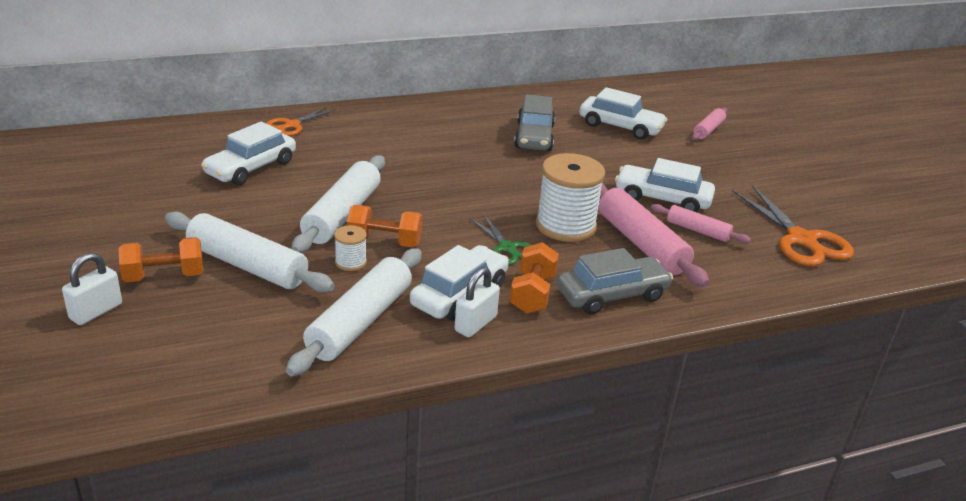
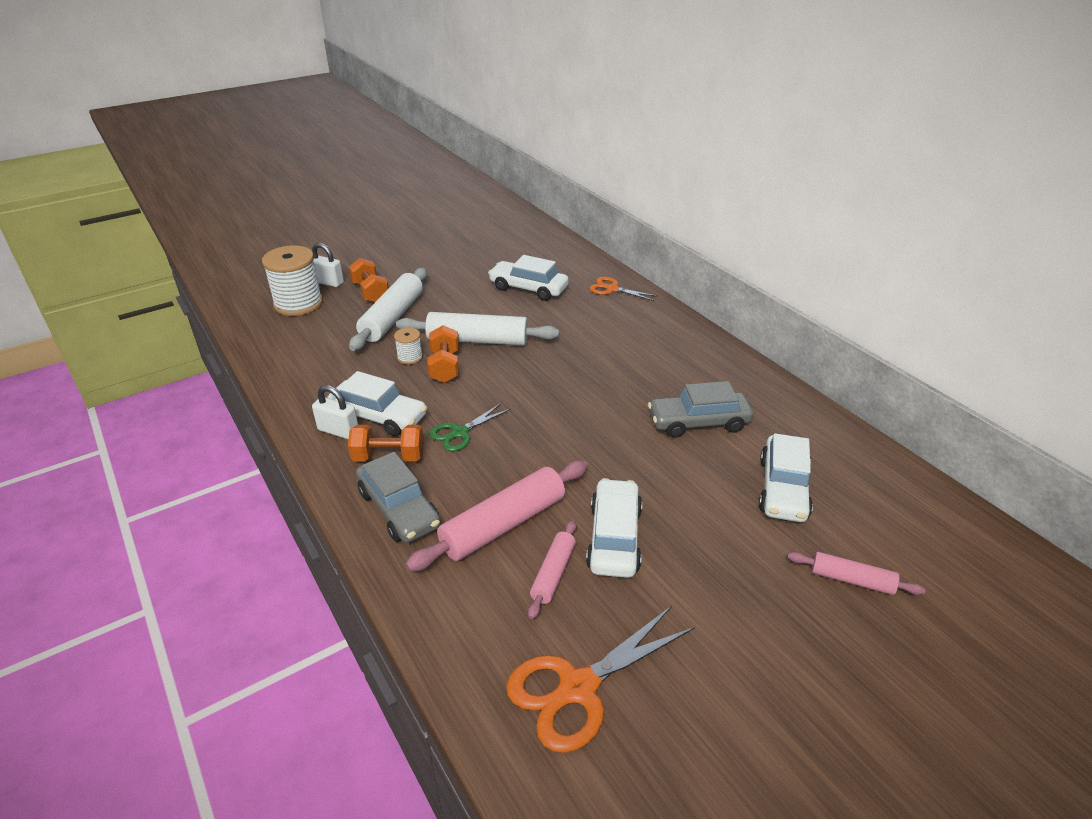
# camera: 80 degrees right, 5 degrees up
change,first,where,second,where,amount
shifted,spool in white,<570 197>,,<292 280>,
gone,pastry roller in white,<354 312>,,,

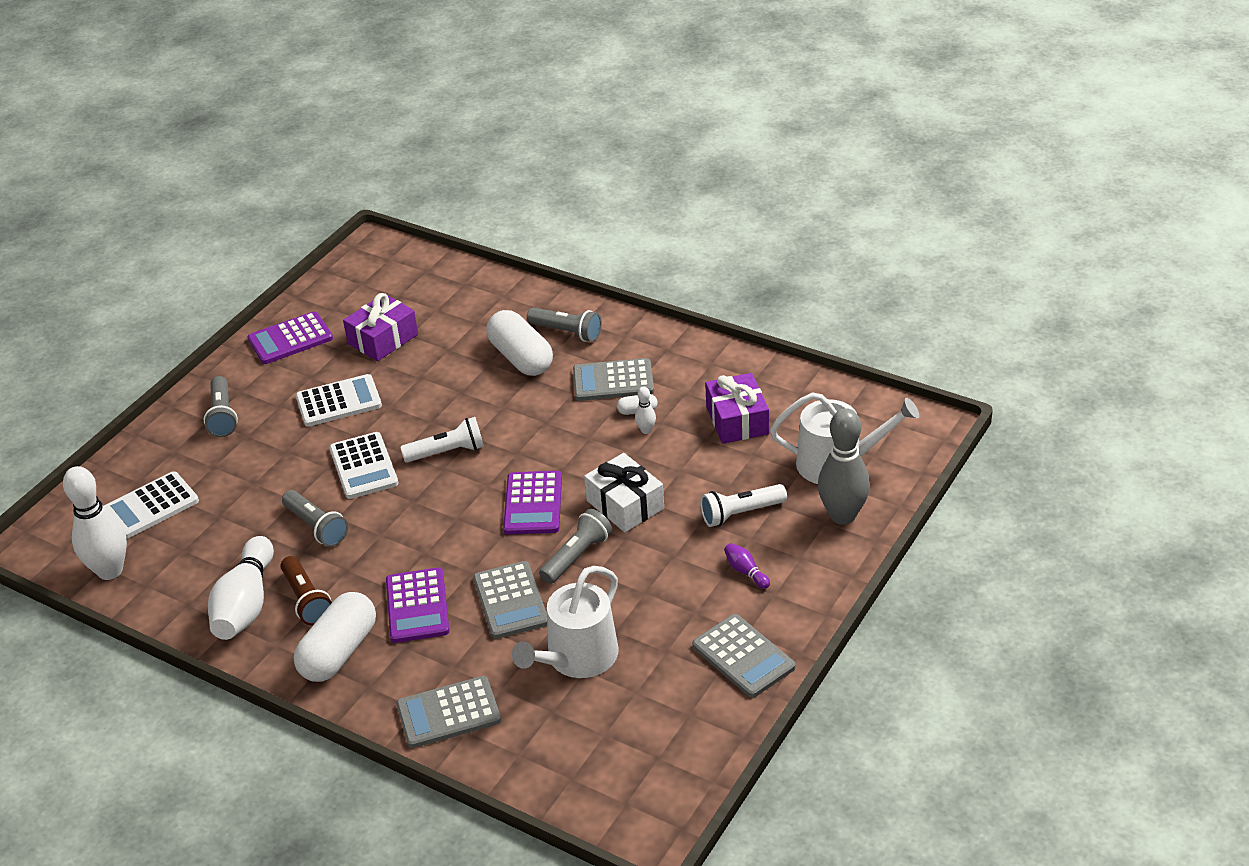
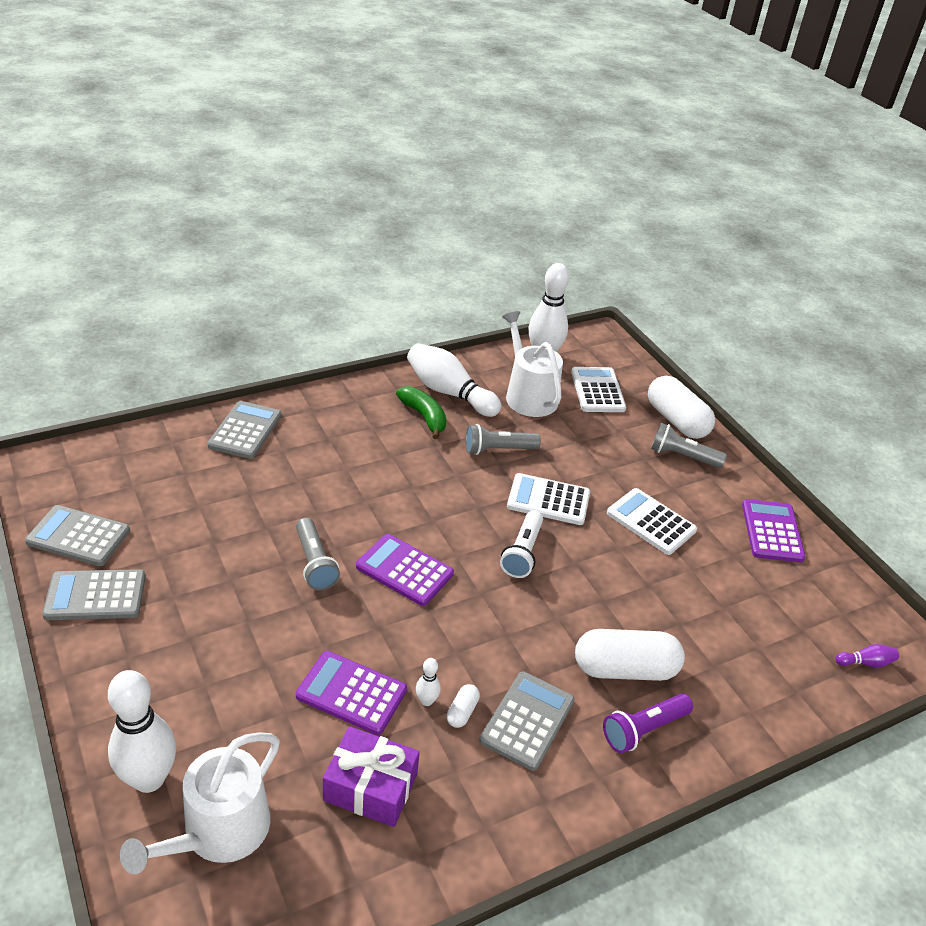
# camera: 115 degrees right, 0 degrees up
change,first,where,second,where,amount
gone,gift in violet,<380 327>,,,
repainted,flashlight in ash-grey,<564 325>,flashlight in violet,<648 723>,
rotated,calculator in white,<339 400>,,<652 521>,120 degrees clockwise
repainted,tenpin in ash-grey,<844 466>,tenpin in white,<142 731>,
gone,gift in white,<624 492>,,,
gone,flashlight in white,<743 505>,,,
shifted,tenpin in violet,<747 566>,,<867 655>,
swapped,flashlight in russet,<306 591>,banana in emerald,<421 412>,
shifted,calculator in ash-grey,<510 600>,,<77 535>,
shifted,watering pot in white,<565 622>,,<532 364>,
shifted,calculator in violet,<417 605>,,<351 693>,
shifted,pill shape in white,<335 637>,,<681 407>,

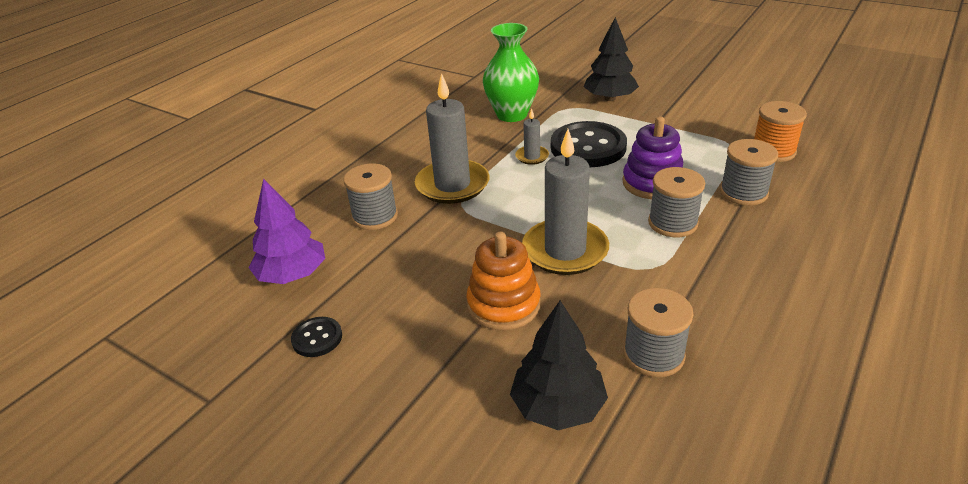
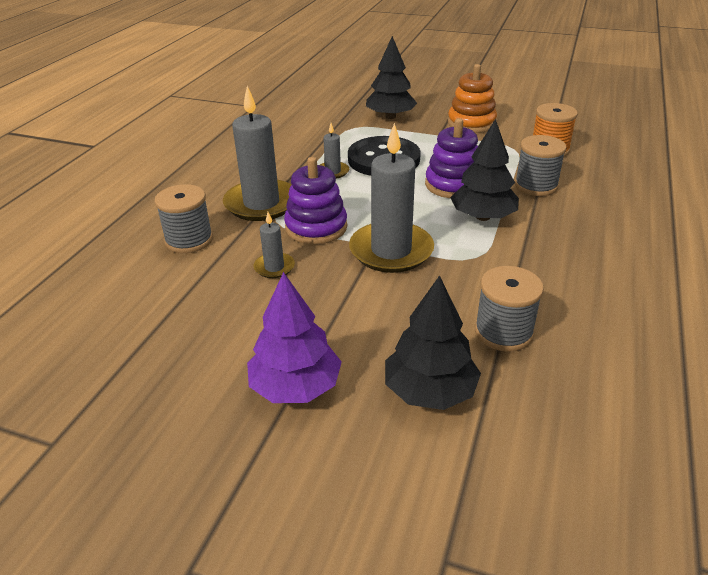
# camera: 15 degrees left, 0 degrees up
change,first,where,second,where,amount
gone,flower vase in emerald,<511 72>,,,
swapped,spool in ash-grey,<676 202>,fir tree in ebony,<484 170>,
shifted,fir tree in violet,<287 231>,,<294 337>,
shifted,stacking toy in orange-coloured,<503 281>,,<472 98>,
gone,button in ebony,<316 337>,,,
new,,,stacking toy in violet,<315 201>,
new,,,pillar candle in ash-grey,<274 245>,

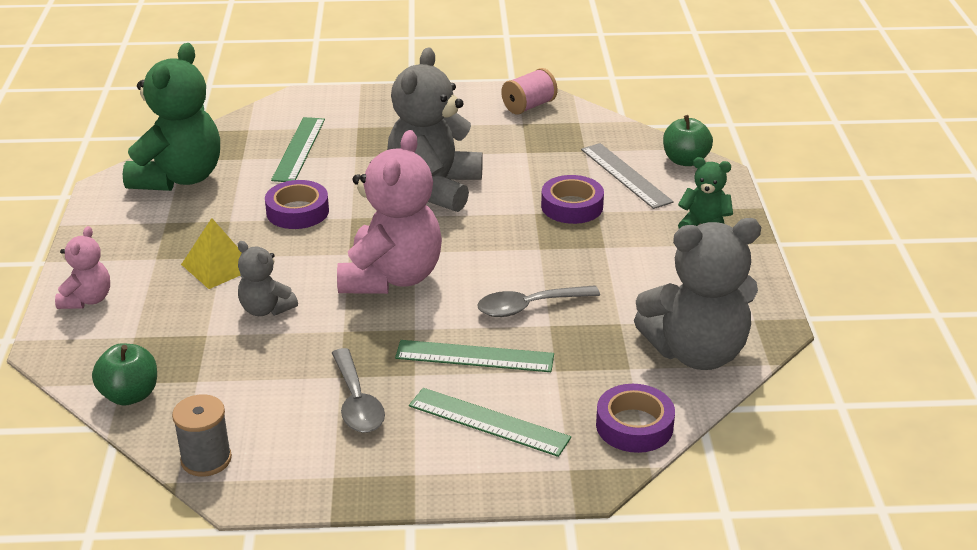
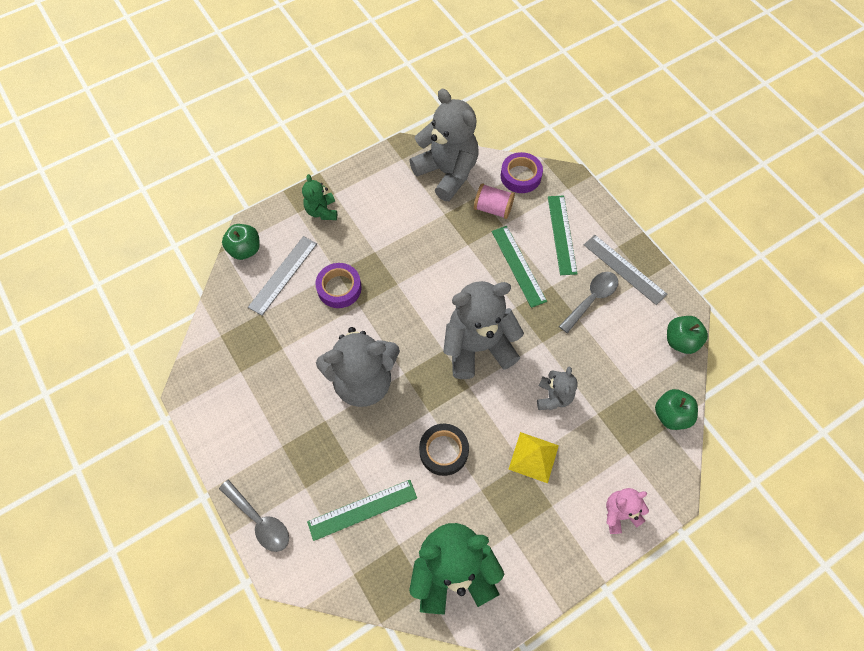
# camera: 120 degrees left, 30 degrees up
change,first,where,second,where,amount
shifted,spool in rosy,<529 91>,,<494 201>,
repainted,teddy bear in rosy,<389 212>,teddy bear in ash-grey,<483 330>,
repainted,roll of tape in violet,<297 204>,roll of tape in ebony,<444 450>,
shifted,spoon in ash-grey,<538 301>,,<254 516>,
swapped,spool in ash-grey,<202 435>,apple in emerald,<687 335>,
new,,,straightedge in ash-grey,<625 270>,

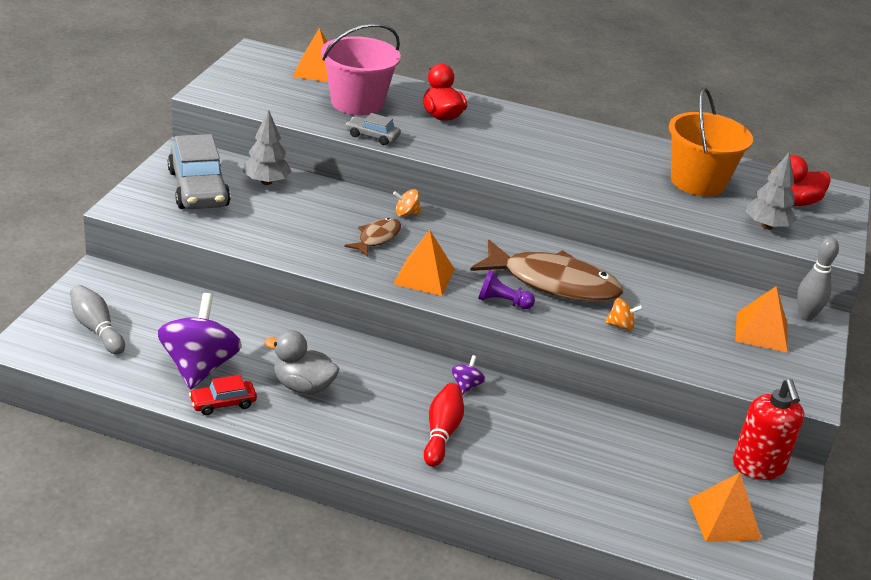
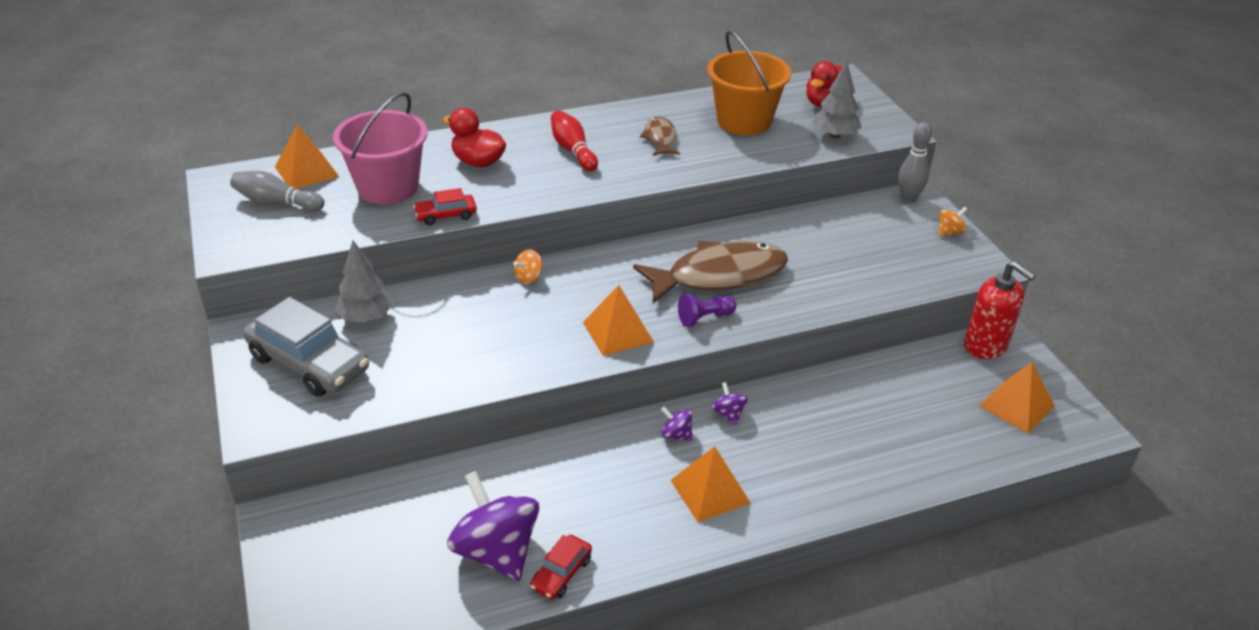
# camera: 35 degrees left, 5 degrees up
change,first,where,second,where,amount
repainted,automobile in ash-grey,<373 129>,automobile in crimson,<445 206>,
shifted,toy fish in russet,<372 237>,,<660 136>,
shifted,tenpin in ash-grey,<97 320>,,<277 191>,
shifted,pyramid in orange-coloured,<762 319>,,<710 484>,
shifted,toy top in orange-coloured,<624 314>,,<953 221>,
gone,duck in ash-grey,<302 362>,,,
shifted,tenpin in crimson,<444 425>,,<574 140>,
new,,,toy top in violet,<676 424>,

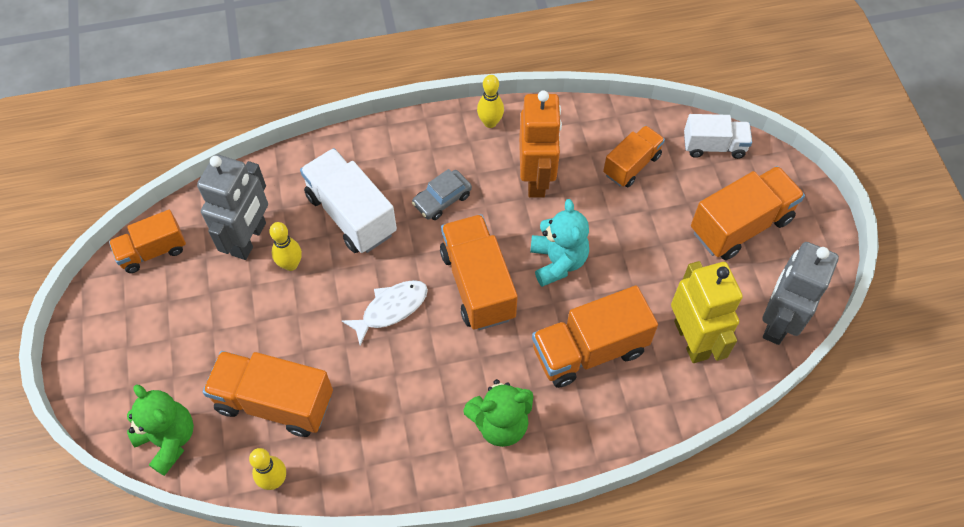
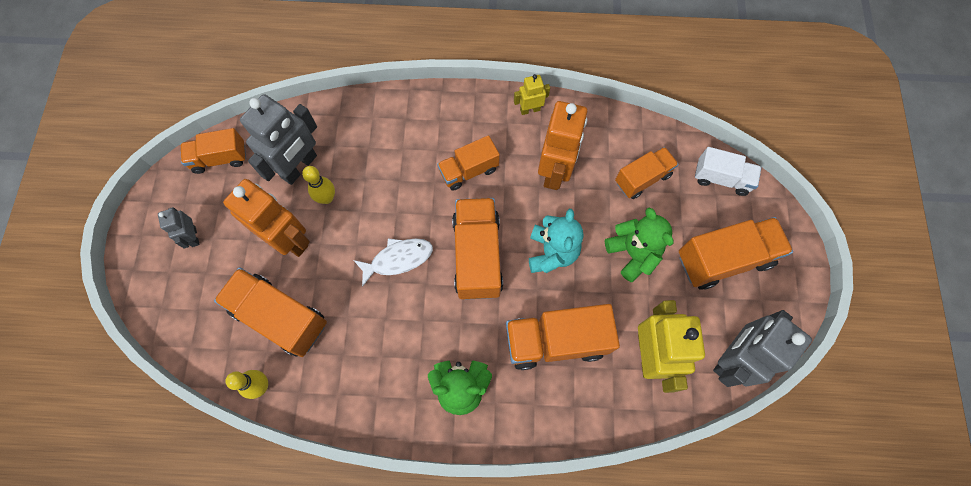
# camera: 15 degrees right, 10 degrees up
change,first,where,second,where,amount
swapped,tenpin in bright yellow,<490 101>,robot in bright yellow,<532 94>,
gone,truck in white,<348 200>,,,
swapped,automobile in ash-grey,<442 194>,truck in orange-coloured,<468 163>,
shifted,teddy bear in emerald,<160 430>,,<639 245>,
new,,,robot in orange-coloured,<266 218>,
new,,,robot in ash-grey,<179 228>,

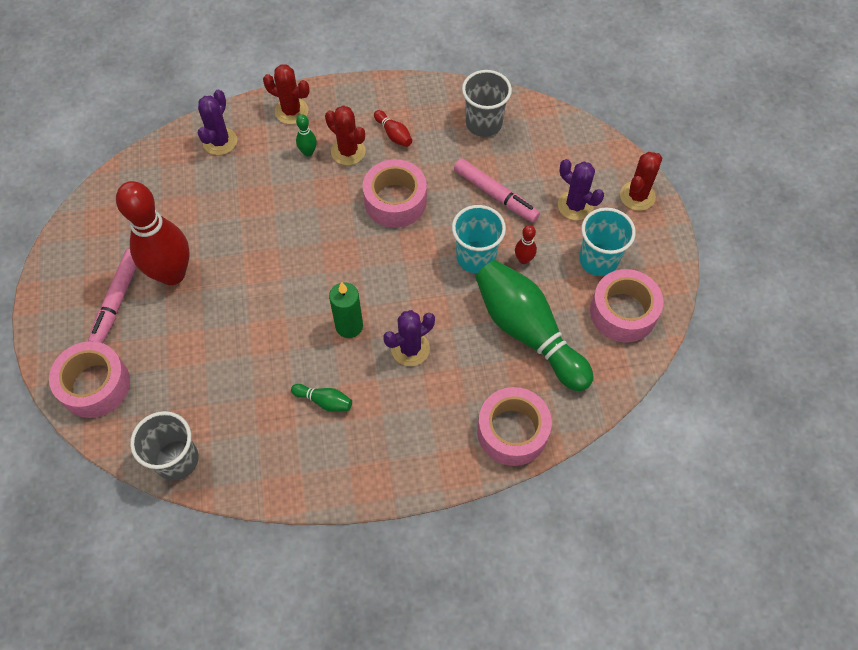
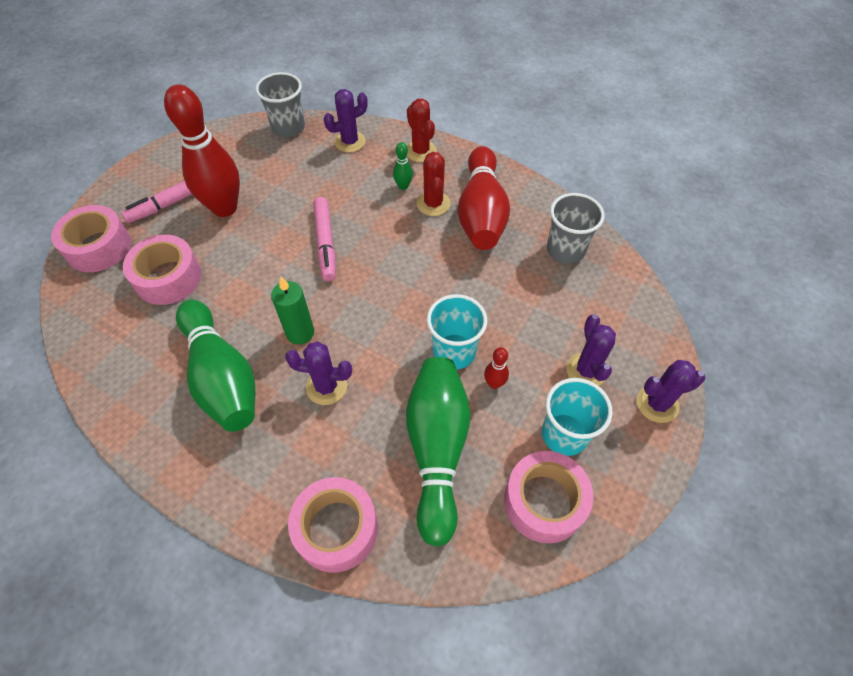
# camera: 40 degrees right, 5 degrees down
change,first,where,second,where,amount
scaled,tenpin in crimson,<393 128>,,<484 198>,x2.49
repainted,saguaro cactus in crimson,<641 181>,saguaro cactus in violet,<671 391>,
shifted,felt pen in rosy,<497 190>,,<324 239>,
shifted,roll of tape in rosy,<395 193>,,<162 270>,
scaled,tenpin in emerald,<321 398>,,<215 365>,x2.49
shifted,tumbler in ash-grey,<164 446>,,<280 104>,

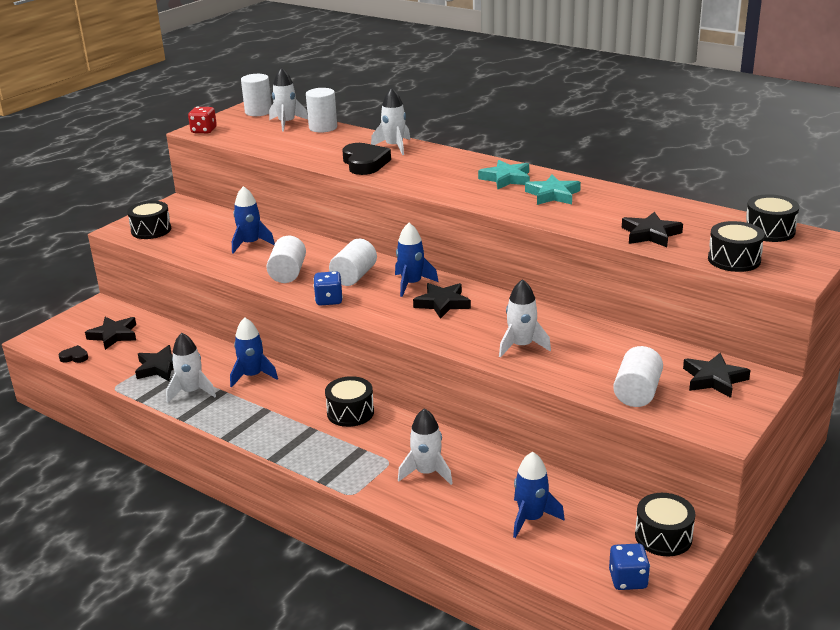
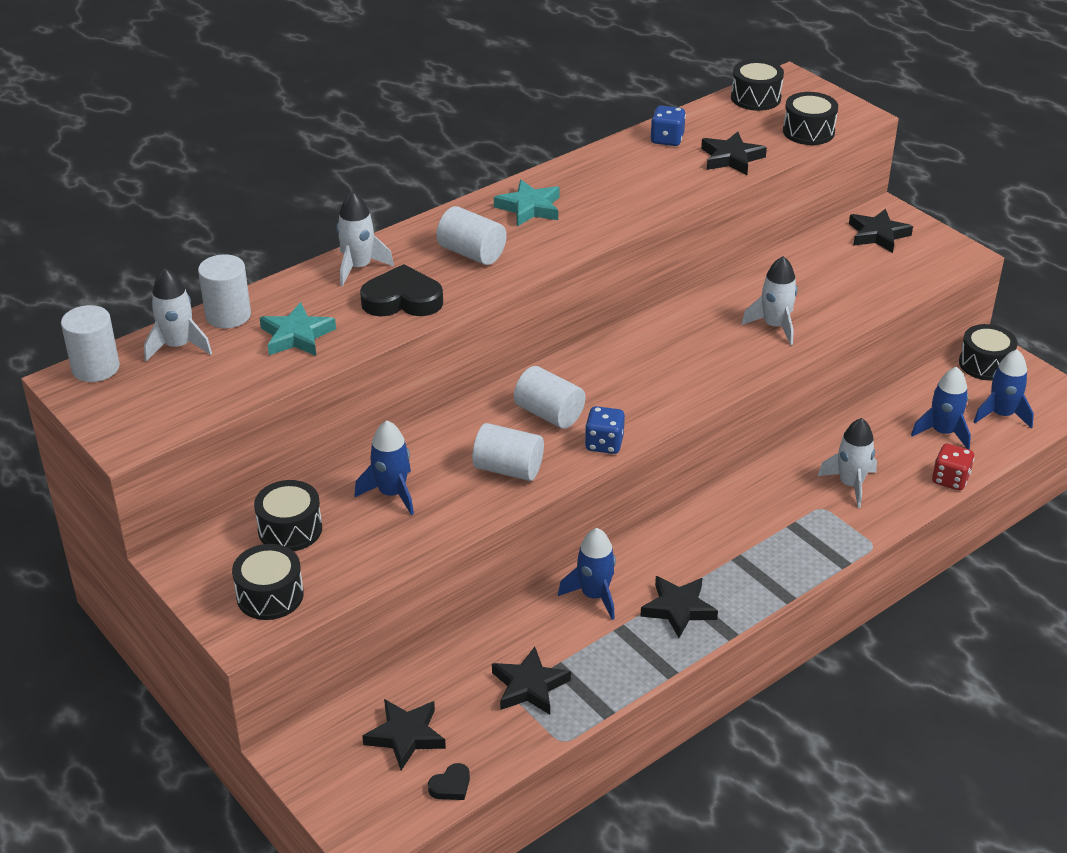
# camera: 75 degrees left, 10 degrees up
change,first,where,second,where,amount
shifted,die in crimson,<202 120>,,<953 467>,
shifted,star in teal,<553 190>,,<298 329>,
shifted,rocket in blue,<416 260>,,<1003 389>,
shifted,star in ebony,<442 301>,,<679 607>,
gone,rocket in white,<191 368>,,,
rotated,love heart in ebony,<73 354>,,<449 781>,150 degrees counterclockwise
shifted,cylinder in white,<638 376>,,<471 235>,
shifted,snare drum in ebony,<349 401>,,<288 515>,
shifted,die in blue,<629 566>,,<668 126>,

